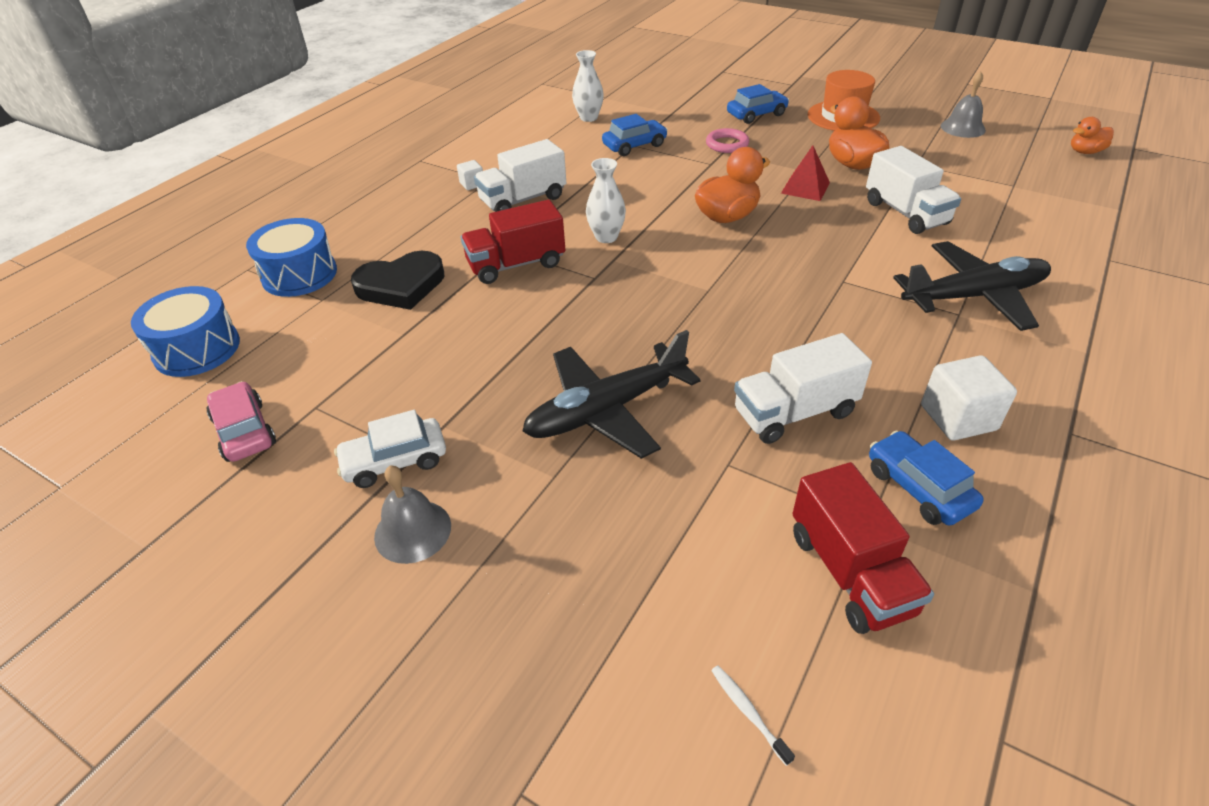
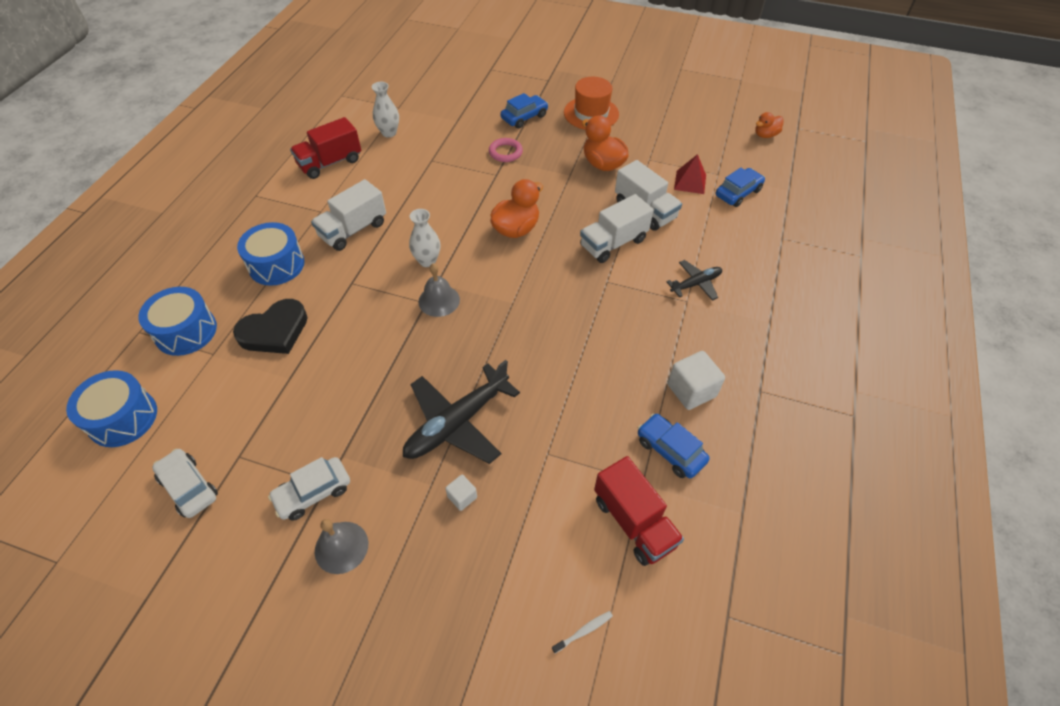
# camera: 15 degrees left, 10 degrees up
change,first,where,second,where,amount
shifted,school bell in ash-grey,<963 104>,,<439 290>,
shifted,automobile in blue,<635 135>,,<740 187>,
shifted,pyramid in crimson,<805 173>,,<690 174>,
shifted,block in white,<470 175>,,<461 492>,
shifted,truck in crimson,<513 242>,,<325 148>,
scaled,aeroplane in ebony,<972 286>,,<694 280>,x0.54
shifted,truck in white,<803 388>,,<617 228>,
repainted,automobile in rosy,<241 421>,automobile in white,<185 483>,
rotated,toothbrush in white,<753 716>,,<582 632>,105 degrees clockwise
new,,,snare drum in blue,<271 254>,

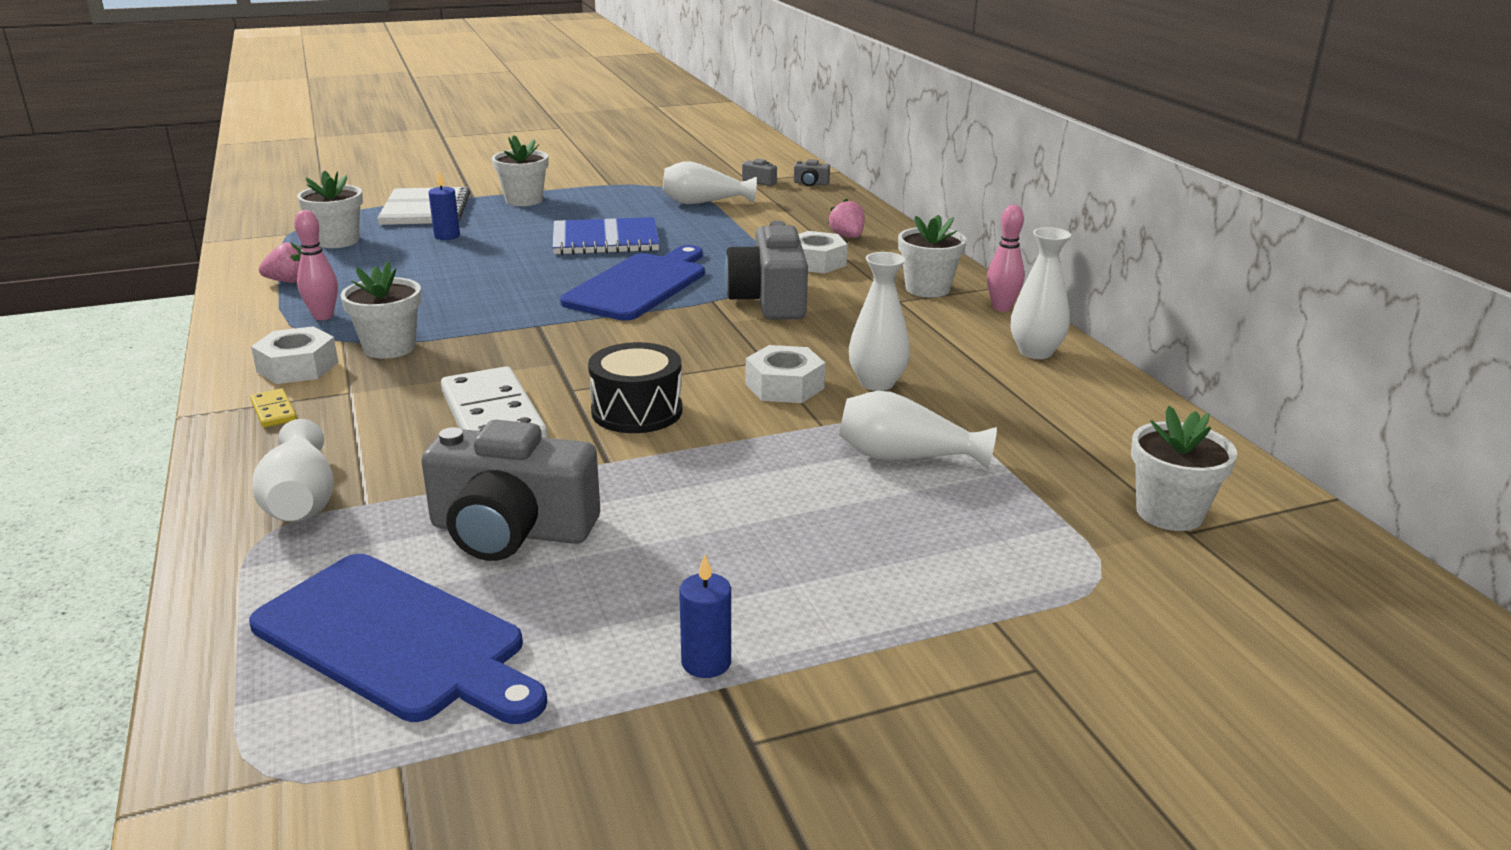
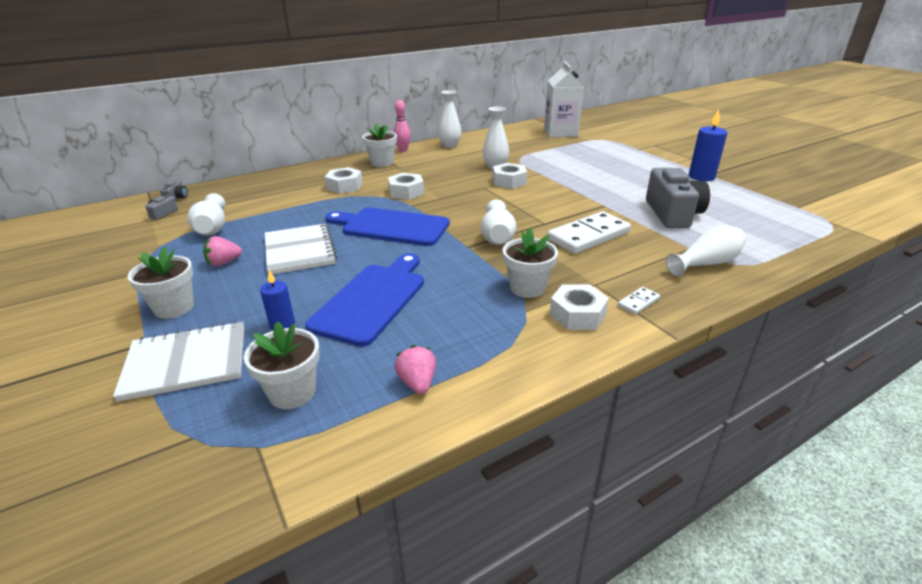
# camera: 100 degrees left, 5 degrees up
change,first,where,second,where,amount
shifted,strawberry in rosy,<846 218>,,<222 251>,
gone,tenpin in rosy,<316 265>,,,
repainted,exercise book in blue,<606 236>,exercise book in white,<301 249>,
swapped,compact camera in ash-grey,<766 270>,nut in white,<406 186>,
gone,snare drum in ebony,<635 387>,,,
repainted,domino in bright yellow,<273 408>,domino in white,<639 301>,
shifted,flower vase in white,<918 430>,,<498 222>,
swapped,potted plant in white,<1184 468>,juice carton in white,<564 99>,
shifted,cutting board in blue,<398 639>,,<364 300>,
scaled,pillar candle in blue,<705 616>,,<708 145>,x1.64

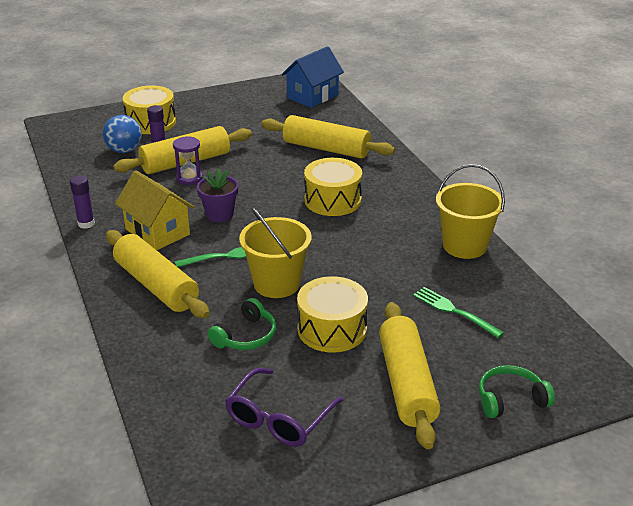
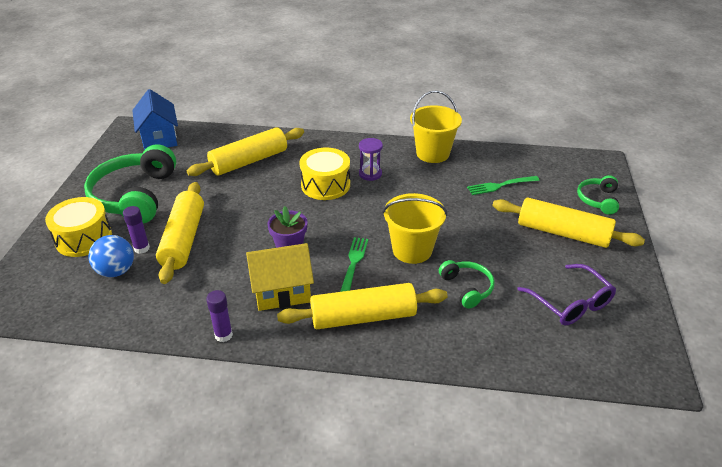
# camera: 60 degrees left, 5 degrees up
change,first,where,second,where,amount
shifted,sandglass in violet,<188 160>,,<371 159>,
gone,snare drum in bright yellow,<332 314>,,,
new,,,headphones in emerald,<130 184>,

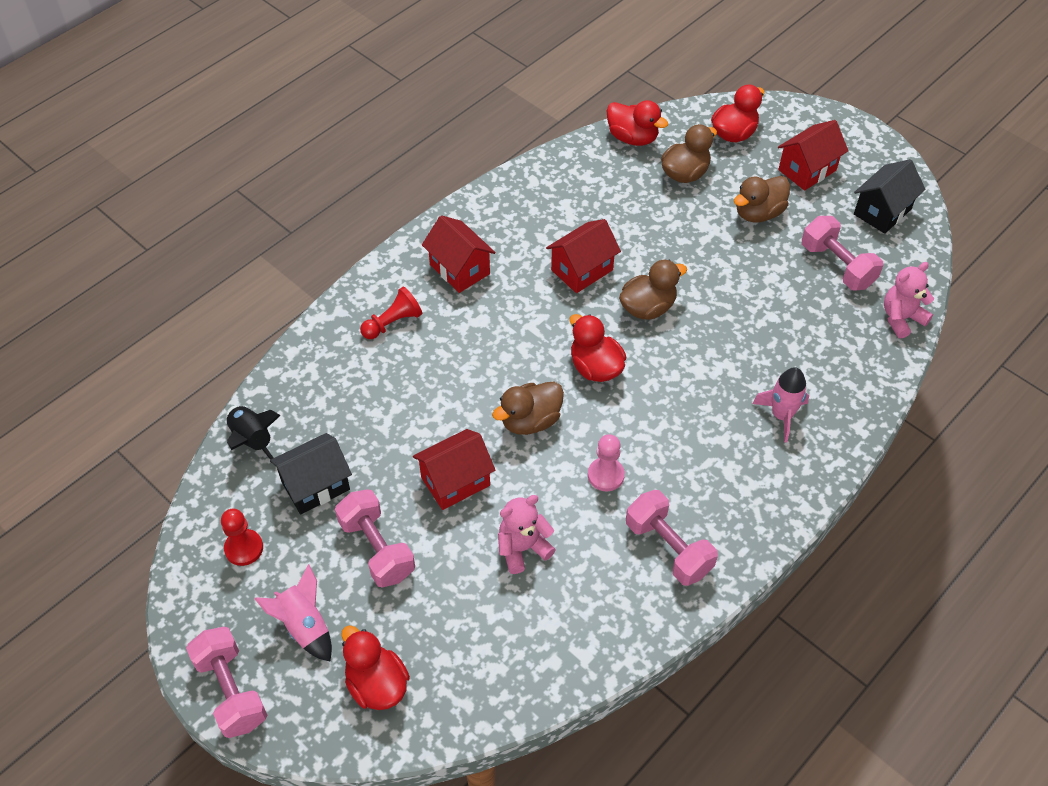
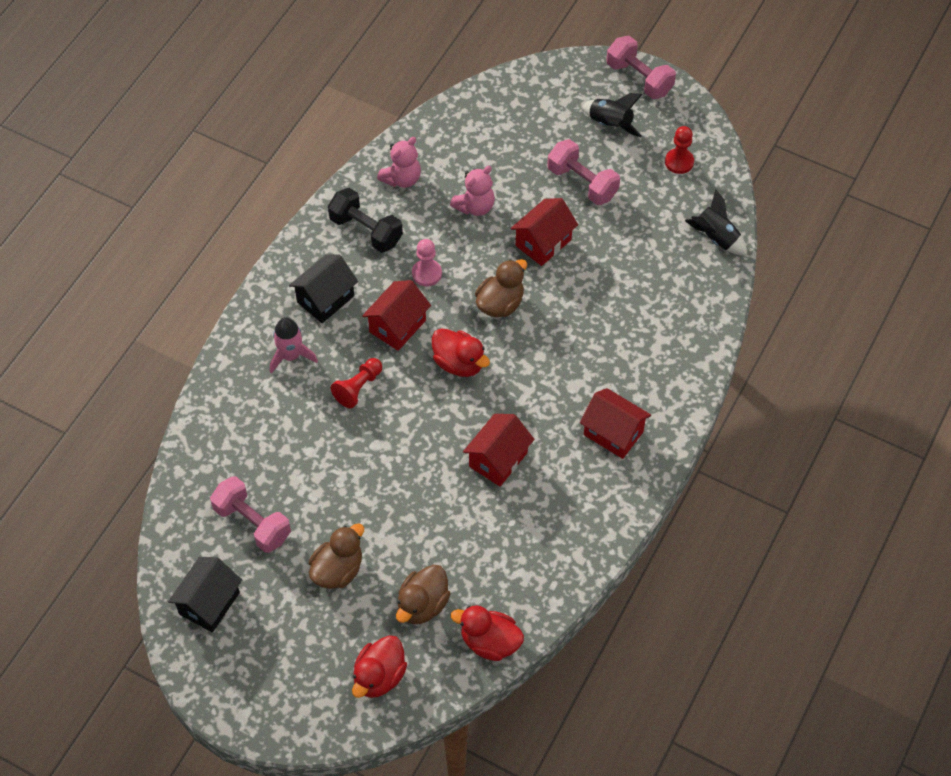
# camera: 165 degrees right, 5 degrees up
change,first,where,second,where,amount
shifted,house in crimson,<813 155>,,<396 315>,
gone,duck in russet,<653 290>,,,
shifted,teddy bear in rosy,<909 300>,,<399 162>,
shifted,pawn in crimson,<391 312>,,<356 383>,
shifted,house in ebony,<311 473>,,<323 289>,
repainted,free weight in rosy,<672 538>,free weight in ebony,<365 220>,
repainted,rocket in rosy,<293 612>,rocket in ebony,<612 115>,
gone,duck in crimson,<375 667>,,,

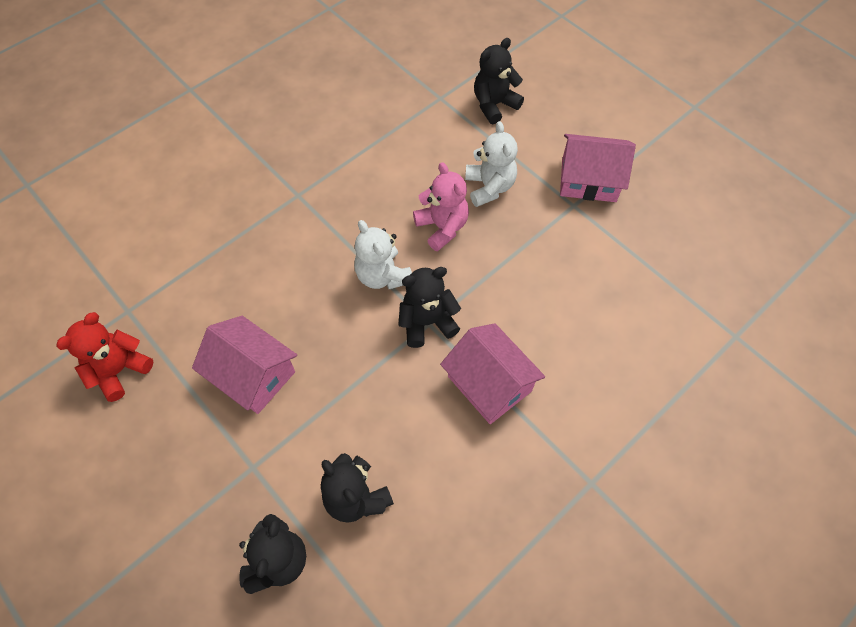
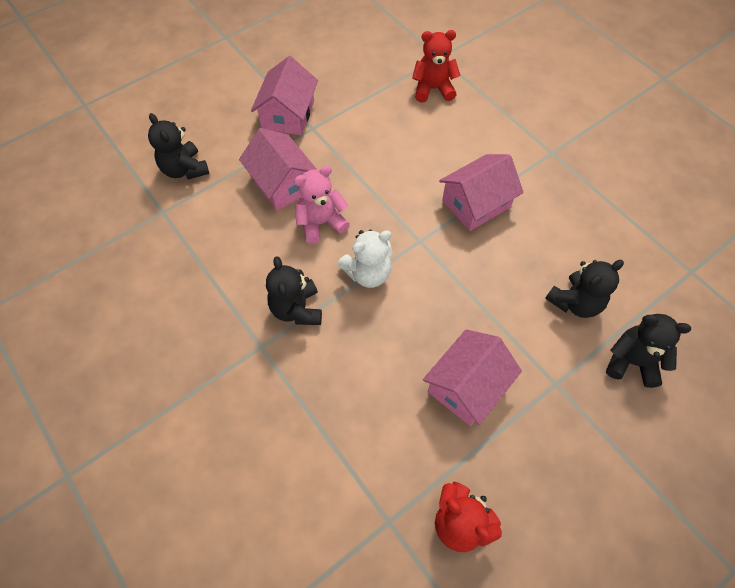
# camera: 85 degrees left, 0 degrees up
change,first,where,second,where,amount
swapped,teddy bear in white,<491 164>,house in rosy,<278 169>,
shifted,teddy bear in ebony,<429 307>,,<294 290>,
new,,,teddy bear in crimson,<436 66>,

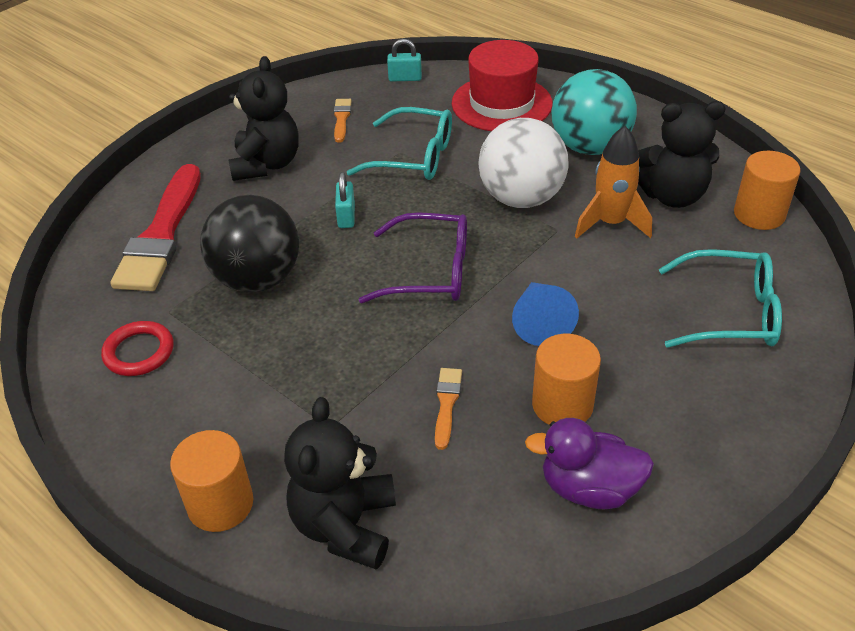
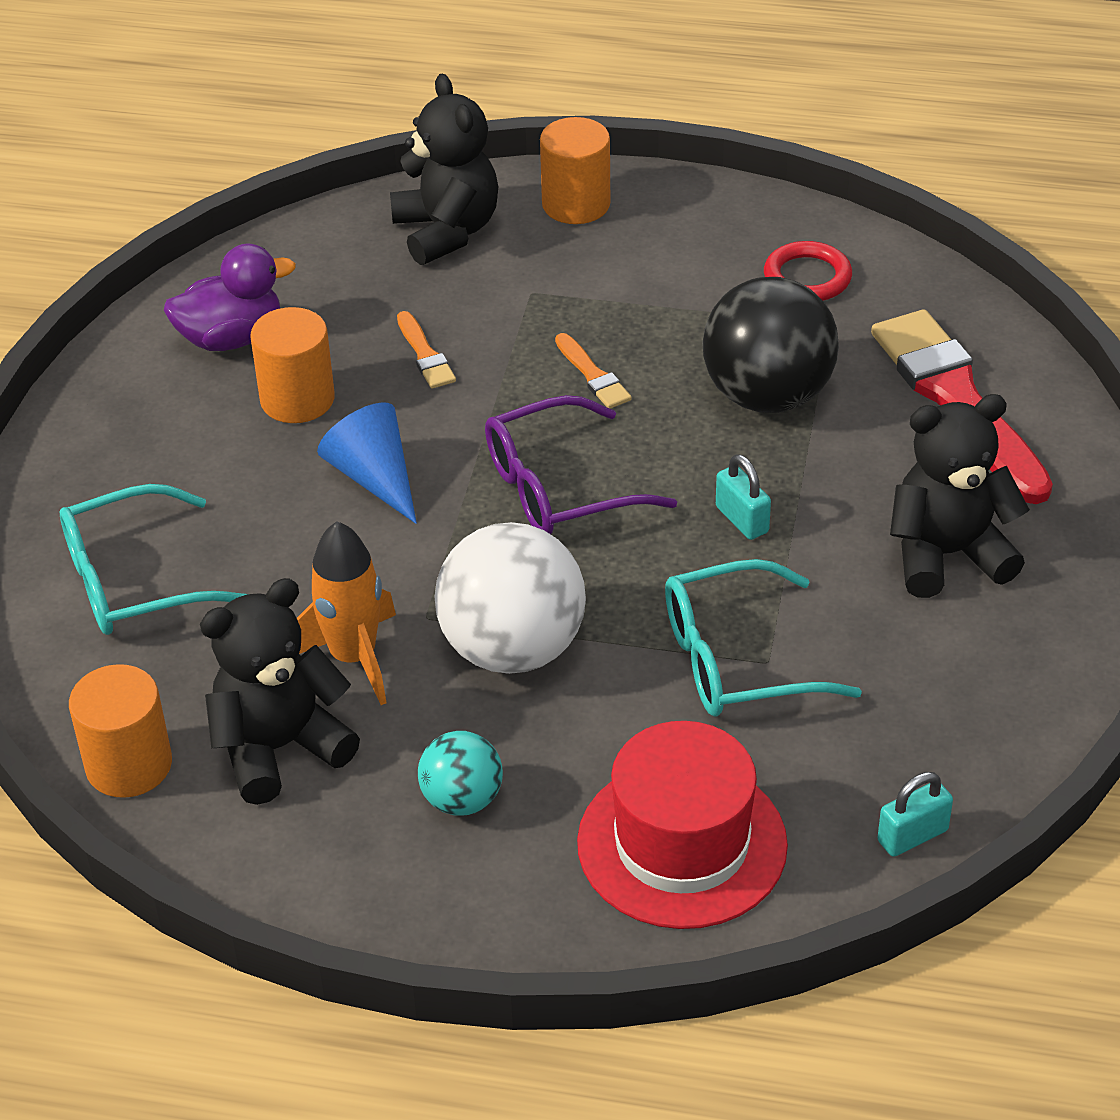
# camera: 150 degrees right, 0 degrees up
change,first,where,second,where,amount
rotated,teddy bear in ebony,<264 118>,,<960 496>,105 degrees clockwise
scaled,sphere in teal,<594 112>,,<460 773>,x0.54
shifted,paintbrush in orange-coloured,<343 121>,,<593 371>,

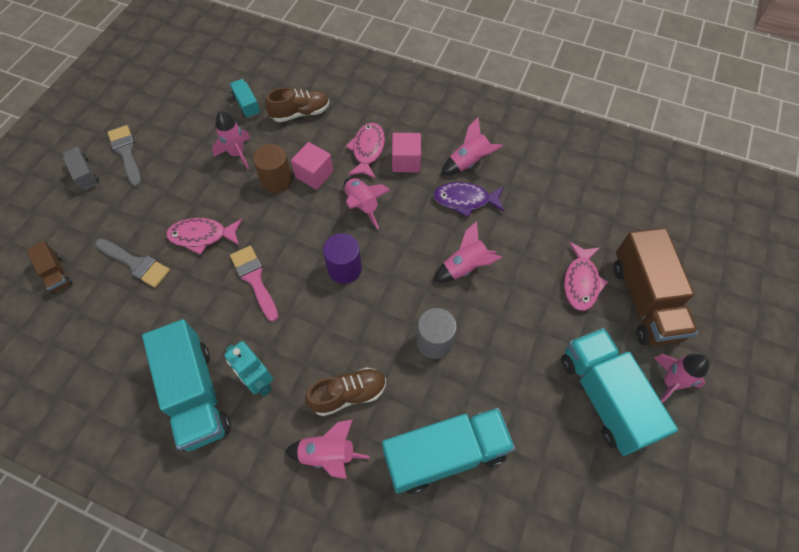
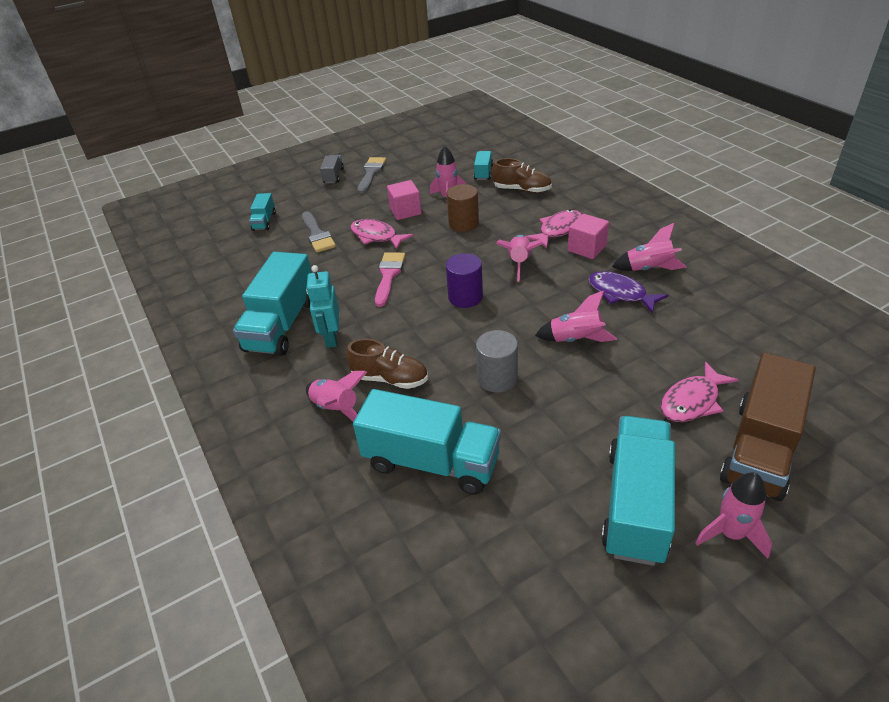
# camera: 40 degrees right, 20 degrees down
change,first,where,second,where,amount
shifted,block in rosy,<312 166>,,<404 200>,
repainted,truck in russet,<49 267>,truck in teal,<262 212>,

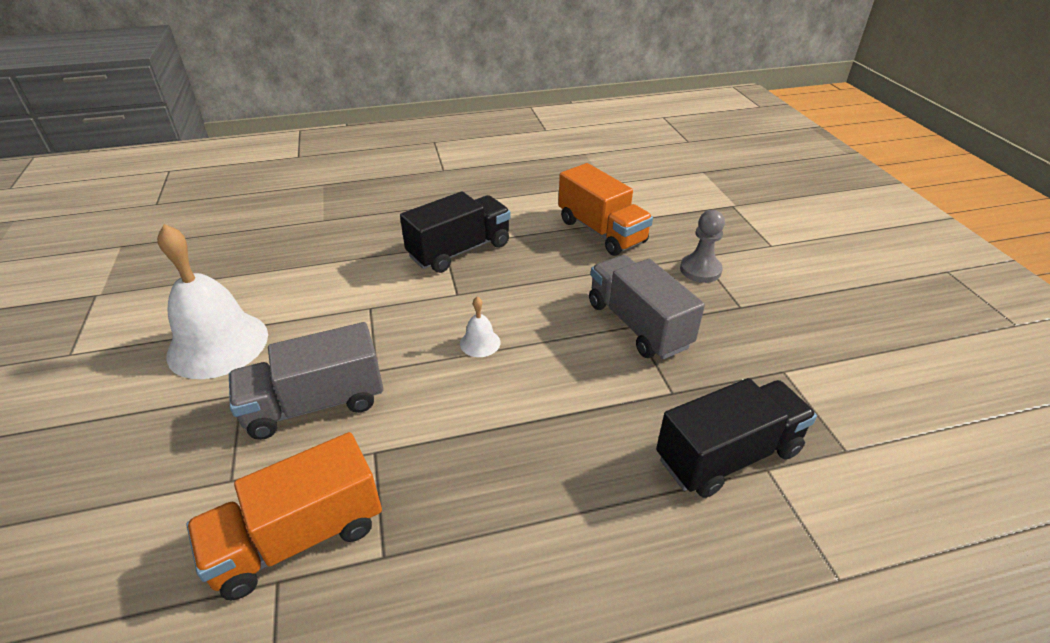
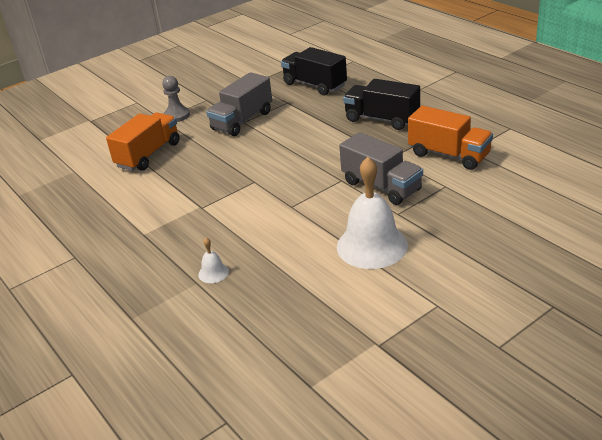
# camera: 110 degrees left, 5 degrees down
change,first,where,second,where,amount
shifted,truck in ebony,<455 232>,,<381 104>,
shifted,school bell in white,<480 327>,,<213 260>,

